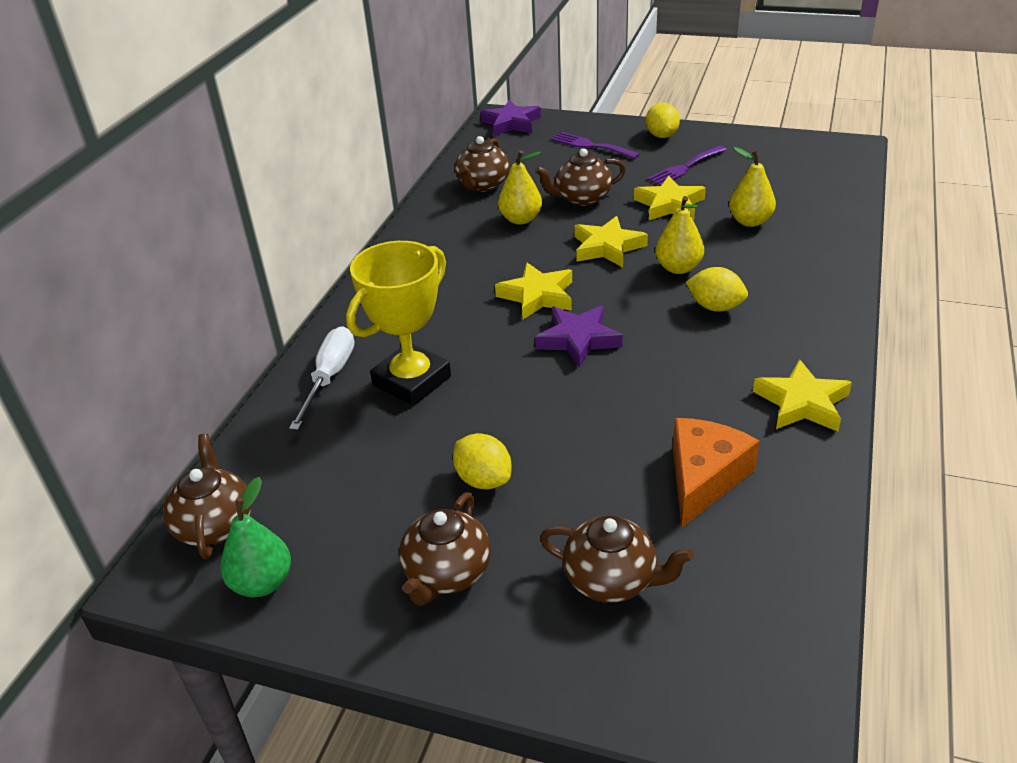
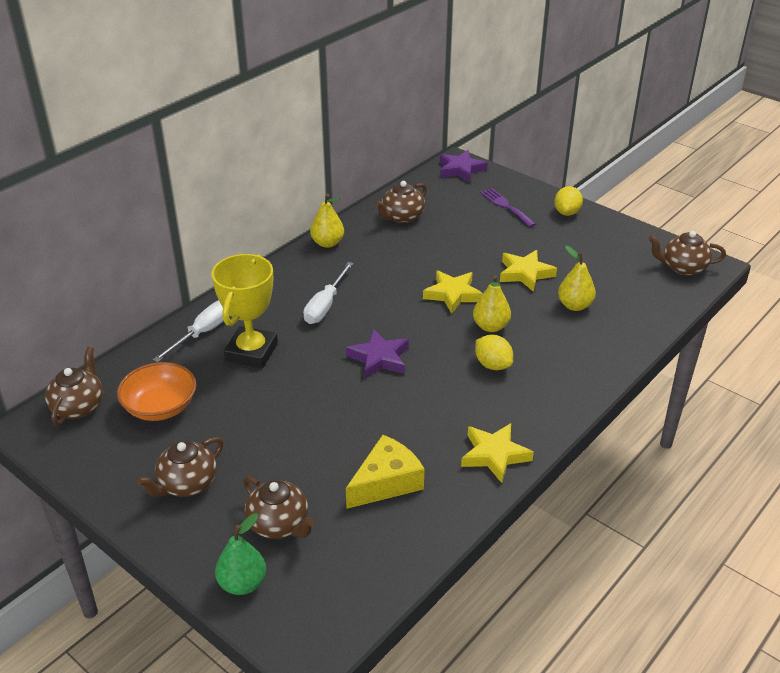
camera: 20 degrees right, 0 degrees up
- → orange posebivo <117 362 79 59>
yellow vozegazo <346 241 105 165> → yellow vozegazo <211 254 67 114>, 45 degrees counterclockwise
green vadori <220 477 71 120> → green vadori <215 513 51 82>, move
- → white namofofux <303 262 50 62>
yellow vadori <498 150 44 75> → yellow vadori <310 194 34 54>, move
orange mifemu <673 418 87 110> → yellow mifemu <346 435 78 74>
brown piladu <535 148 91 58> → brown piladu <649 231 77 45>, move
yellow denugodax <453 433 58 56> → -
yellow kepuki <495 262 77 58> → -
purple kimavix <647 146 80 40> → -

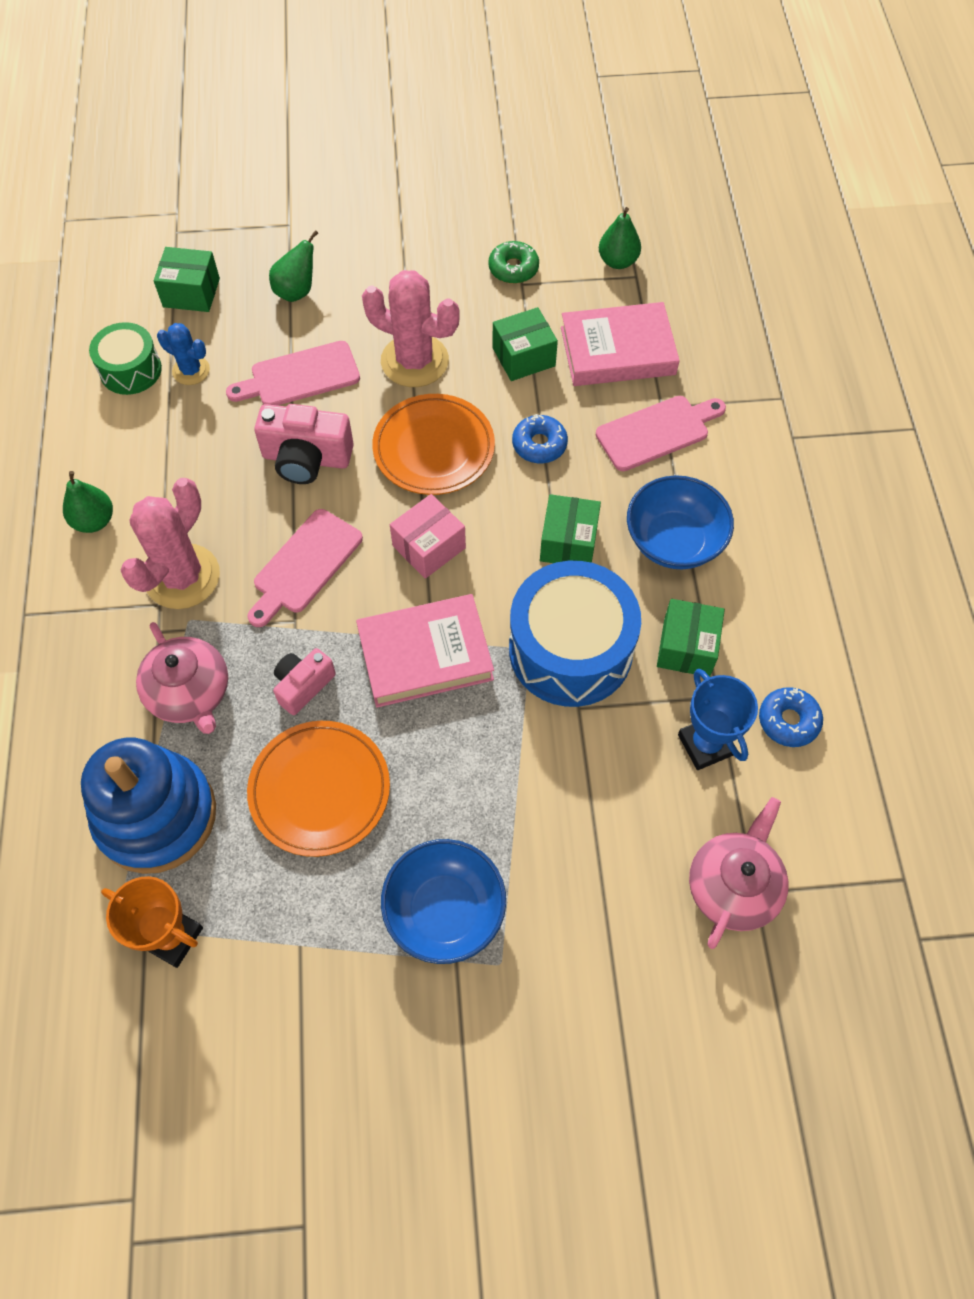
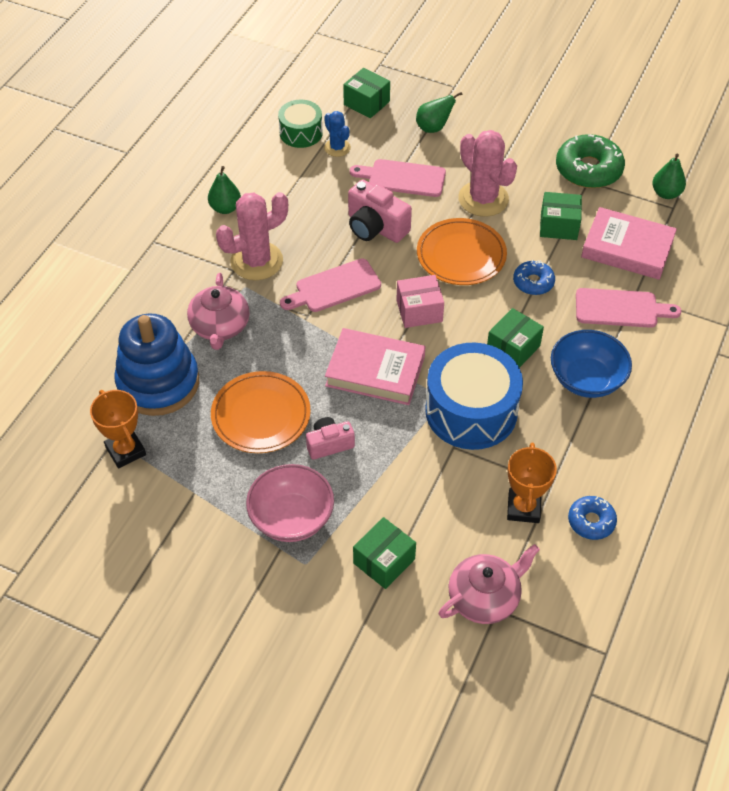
camera: 30 degrees right, 10 degrees down
blue posebivo <381 839 125 125> → pink posebivo <246 464 88 78>
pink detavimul <273 648 63 67> → pink detavimul <306 417 49 43>, move
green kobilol <657 599 68 78> → green kobilol <353 517 63 72>, move
blue vozegazo <678 669 80 101> → orange vozegazo <507 443 50 80>
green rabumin <488 241 51 43> → green rabumin <556 134 69 54>, x1.76

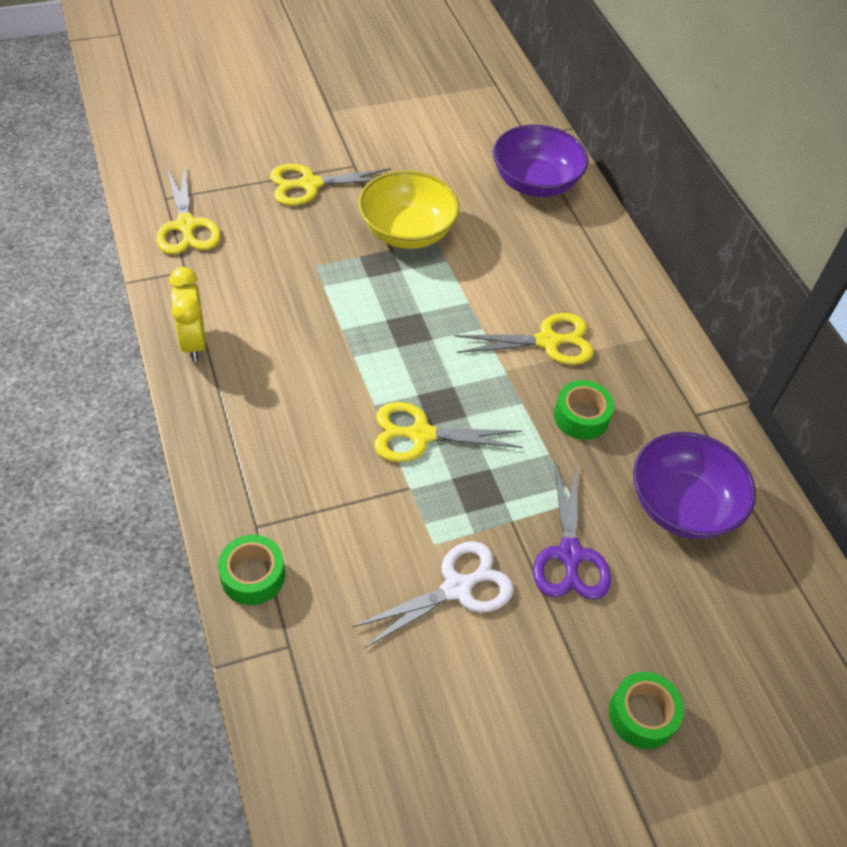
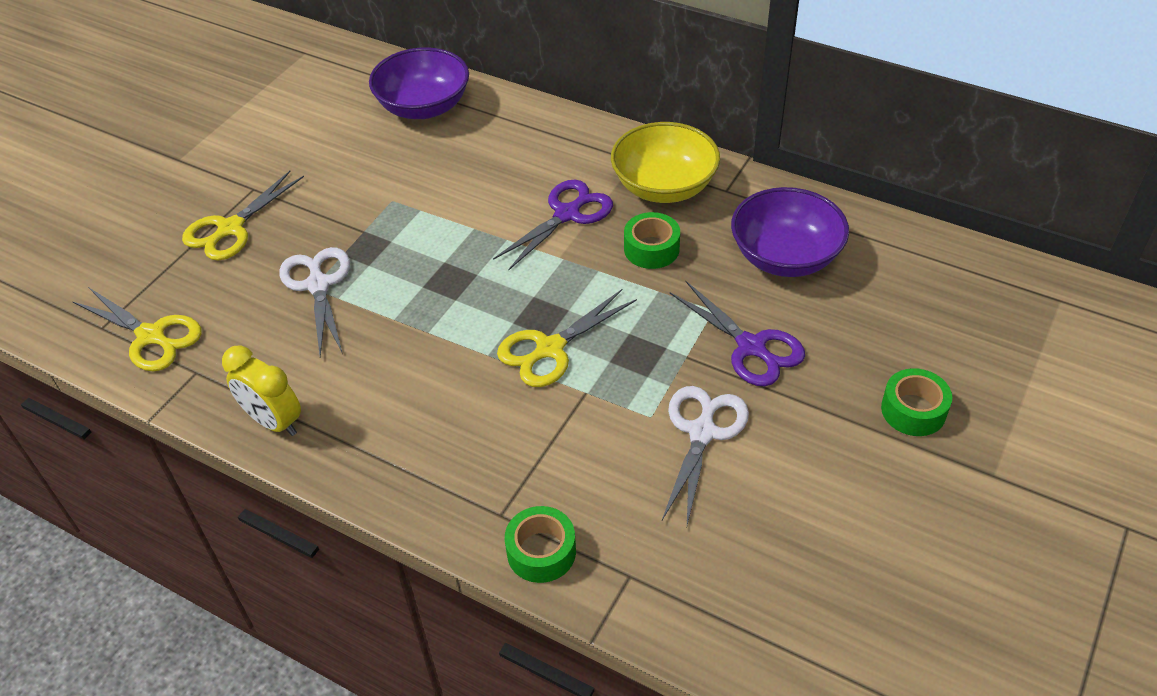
camera: 35 degrees left, 5 degrees down
- → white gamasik <280 247 70 109>
yellow gamasik <454 313 140 52> → purple gamasik <493 180 120 90>
yellow posebivo <358 170 102 79> → yellow posebivo <611 122 109 81>, move

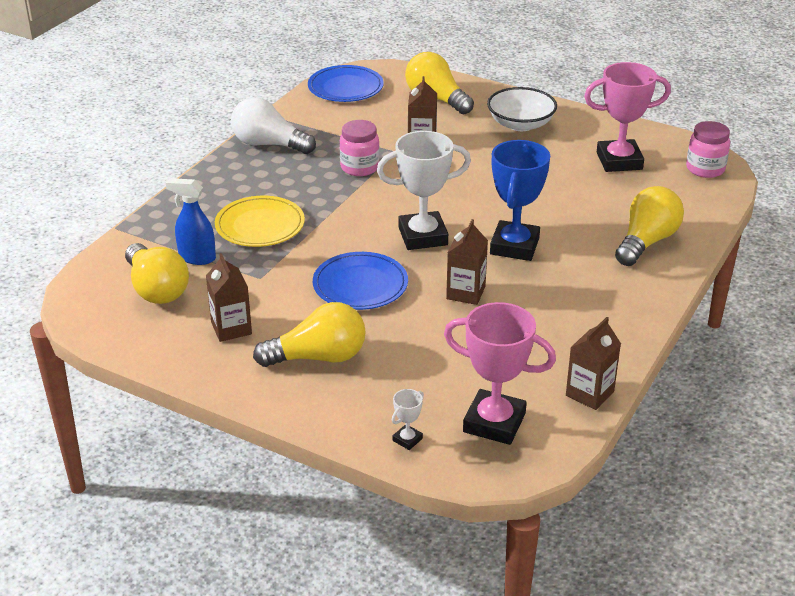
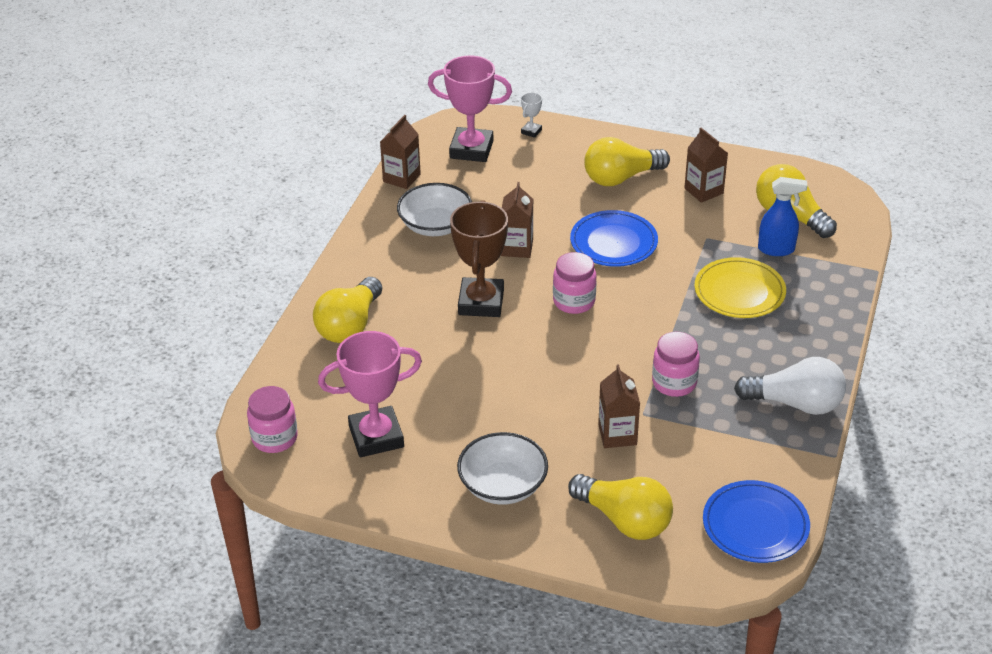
camera: 170 degrees right, 5 degrees up
- → white posebivo <397 183 75 53>
blue vozegazo <490 140 60 121> → brown vozegazo <450 200 58 117>
white vozegazo <377 131 94 119> → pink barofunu <553 252 44 62>

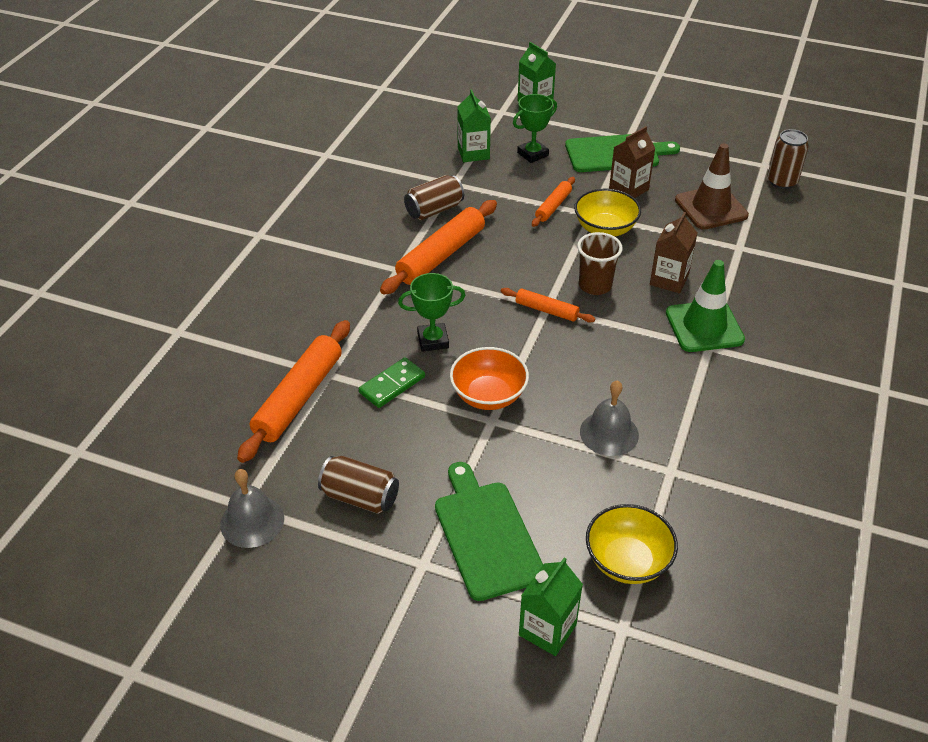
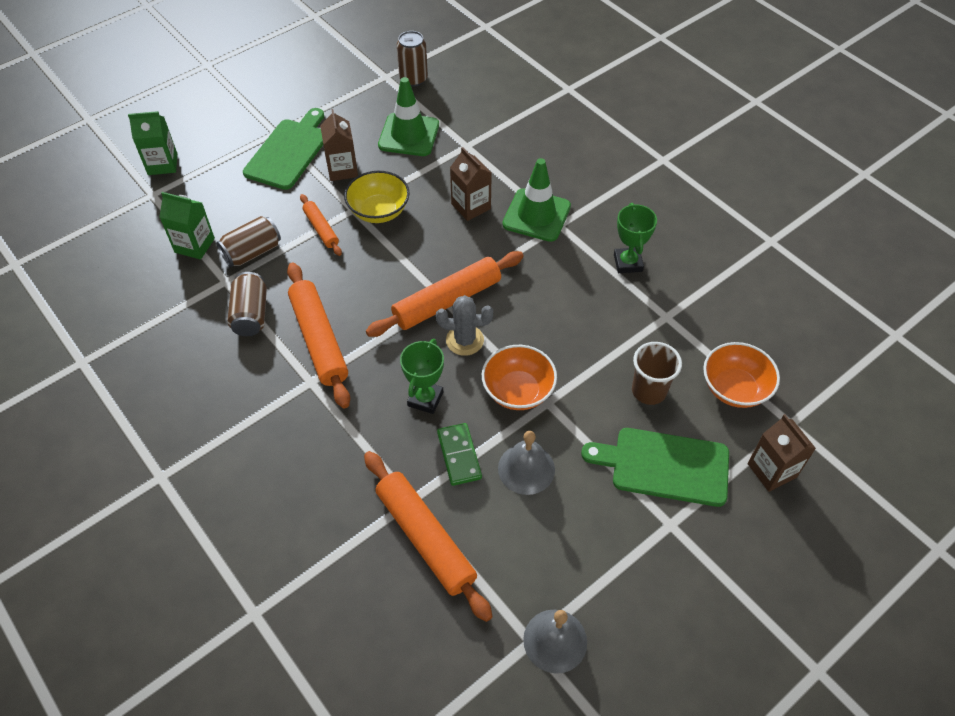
camera: 60 degrees left, 10 degrees up
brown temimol <318 456 81 58> → brown temimol <216 216 65 51>, move
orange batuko <501 288 94 35> → orange batuko <366 251 158 86>, x1.86
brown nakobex <675 144 74 85> → green nakobex <378 77 61 79>
- → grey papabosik <436 295 57 61>
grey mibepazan <580 380 59 76> → grey mibepazan <498 431 57 64>, move
green vozegazo <513 94 44 69> → green vozegazo <614 203 43 70>, move
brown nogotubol <577 232 46 63> → brown nogotubol <632 342 50 63>, move
yellow posebivo <586 504 92 80> → orange posebivo <703 342 77 66>
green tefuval <519 557 64 99> → brown tefuval <748 414 68 78>

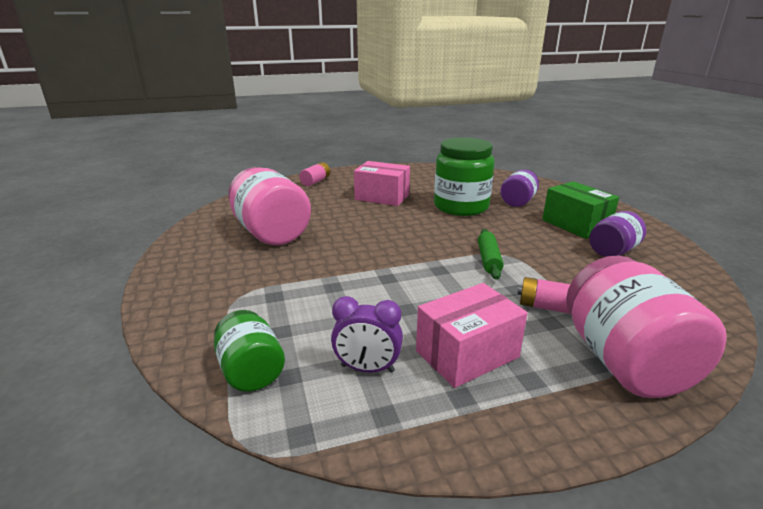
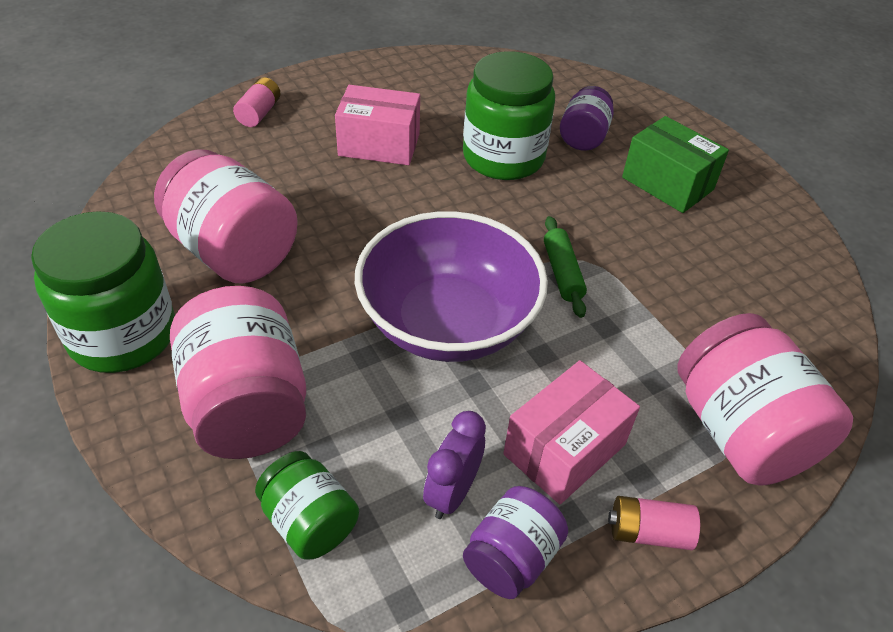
camera: 15 degrees left, 20 degrees up
- → green barofunu <31 211 144 162>
- → pink barofunu <170 286 136 173>
- → purple posebivo <355 211 193 151>
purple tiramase <331 296 72 76> → purple tiramase <423 411 63 108>, 120 degrees clockwise
purple barofunu <589 211 57 46> → purple barofunu <463 486 105 113>, move
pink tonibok <517 277 54 37> → pink tonibok <608 496 92 54>, move

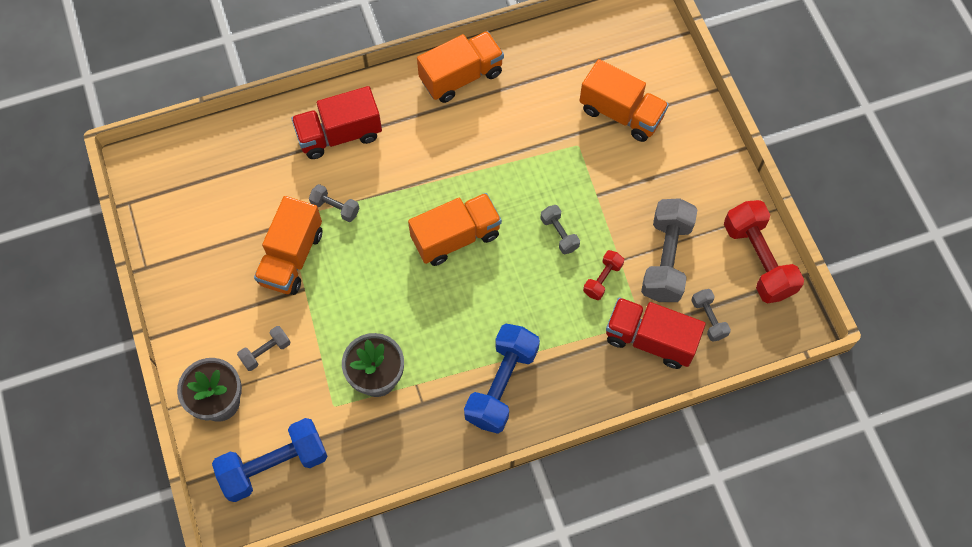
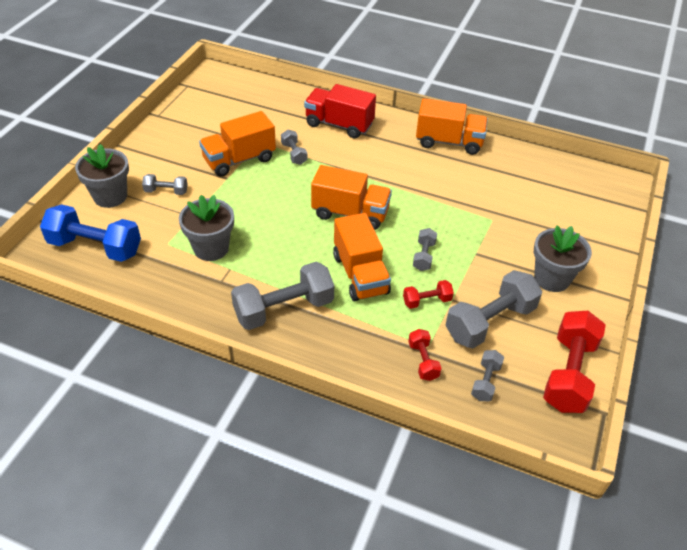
camera: 40 degrees right, 20 degrees down
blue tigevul <464 324 76 110> → grey tigevul <231 262 103 68>
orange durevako <580 59 89 83> → orange durevako <333 213 58 88>, move
red durevako <606 297 100 72> → red tigevul <408 329 34 52>
- → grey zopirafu <534 225 58 67>

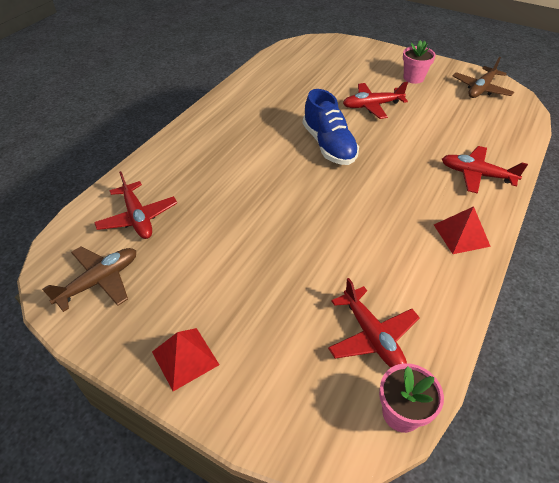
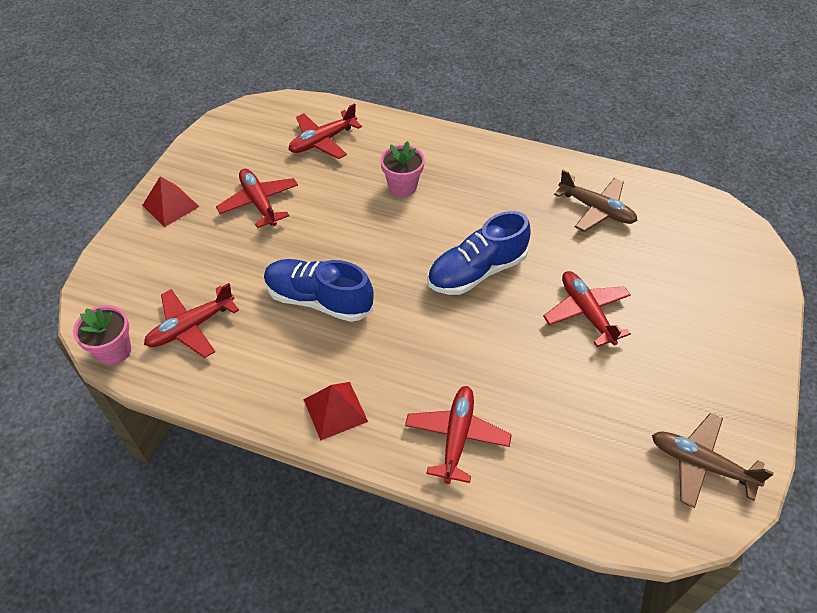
camera: 80 degrees right, 5 degrees up
- → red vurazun <216 169 82 59>
- → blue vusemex <264 259 110 63>
pink zopirafu <403 40 33 44> → pink zopirafu <381 141 44 56>, move
brown vurazun <42 247 94 65> → brown vurazun <554 170 84 62>, move

